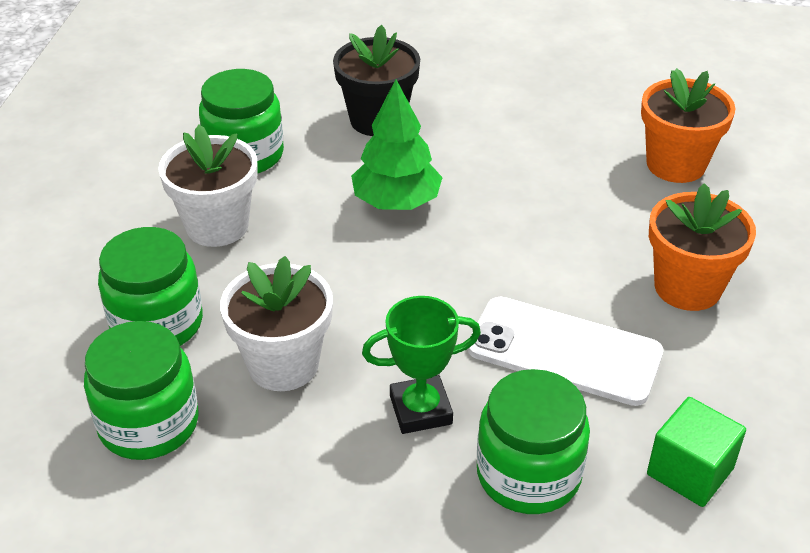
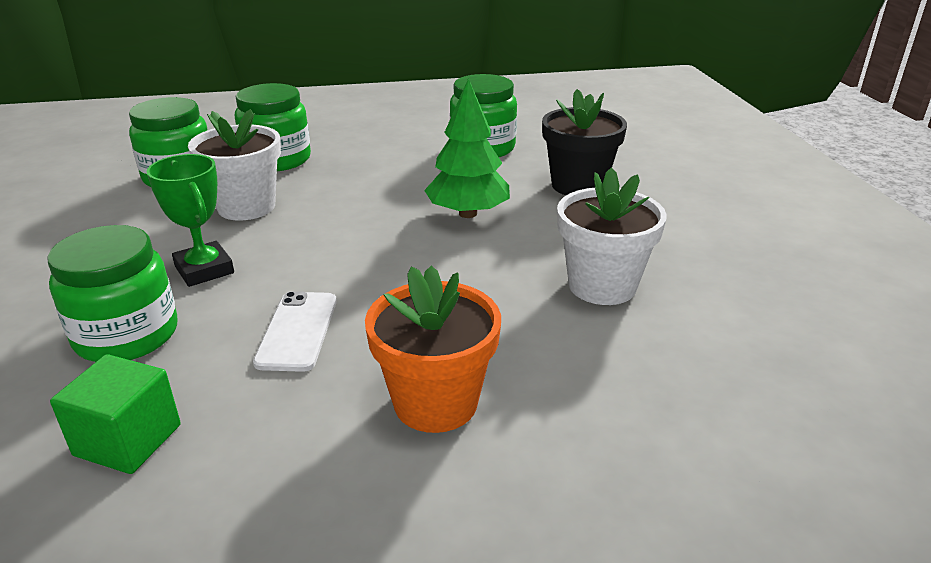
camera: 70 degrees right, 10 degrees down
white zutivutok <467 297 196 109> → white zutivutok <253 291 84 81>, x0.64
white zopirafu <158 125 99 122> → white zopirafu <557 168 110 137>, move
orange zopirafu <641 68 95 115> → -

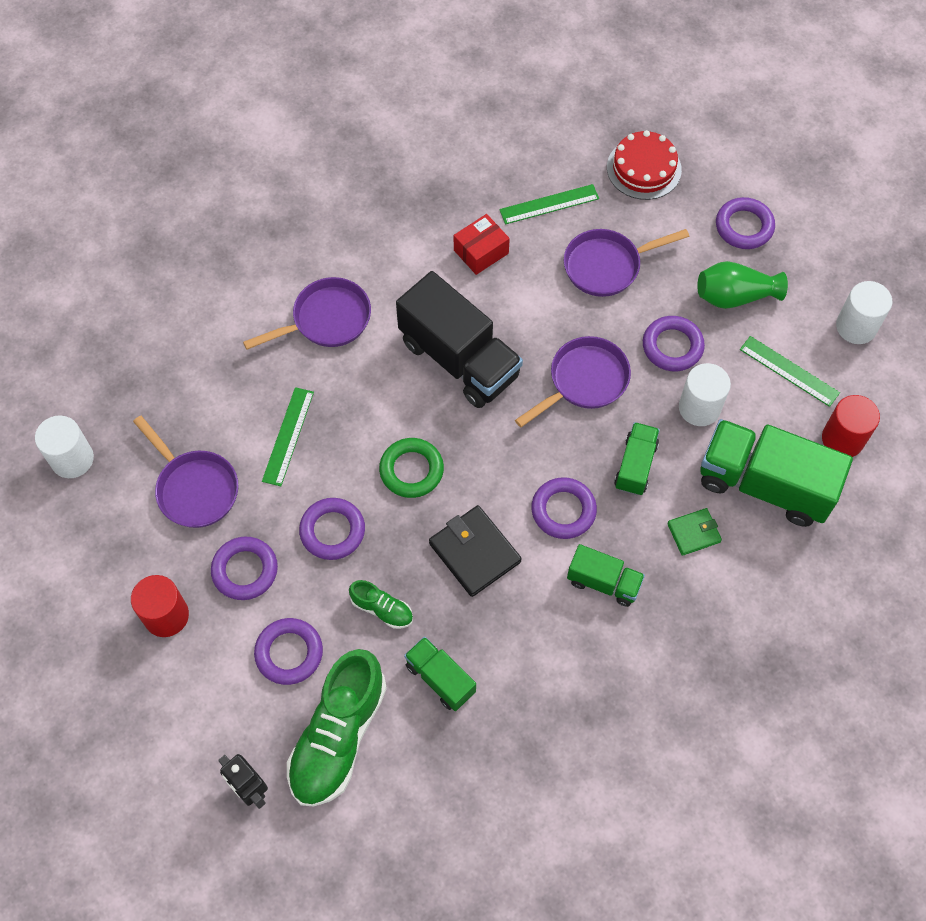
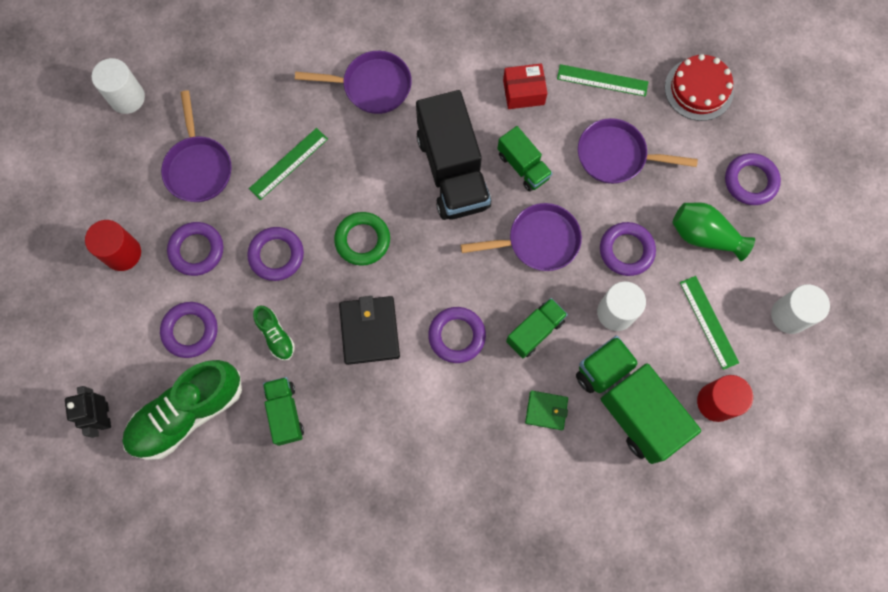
camera: 30 degrees right, 10 degrees up
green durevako <567 544 78 63> → green durevako <497 126 56 66>, move

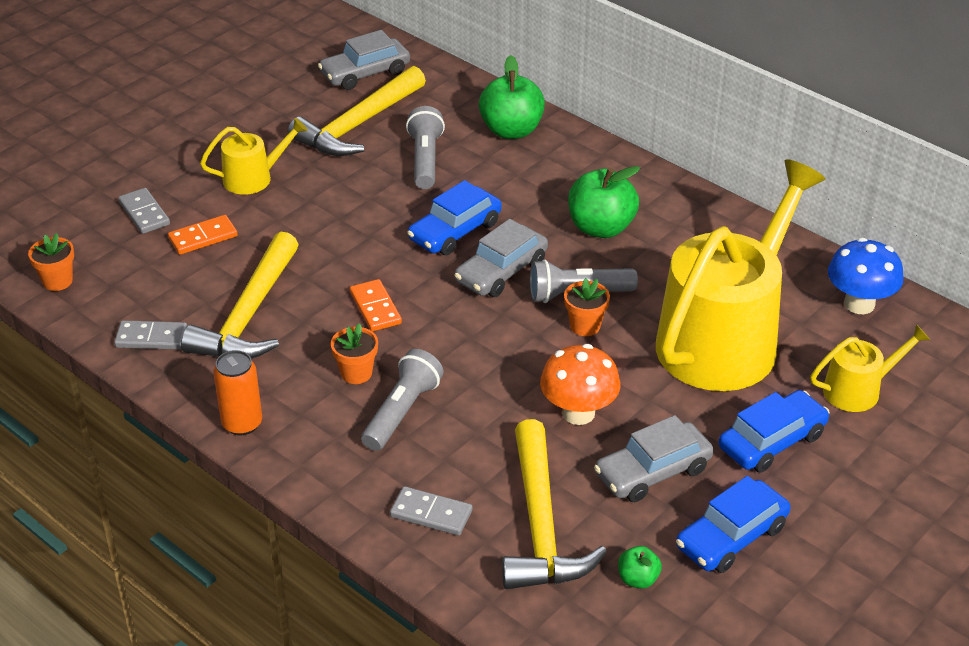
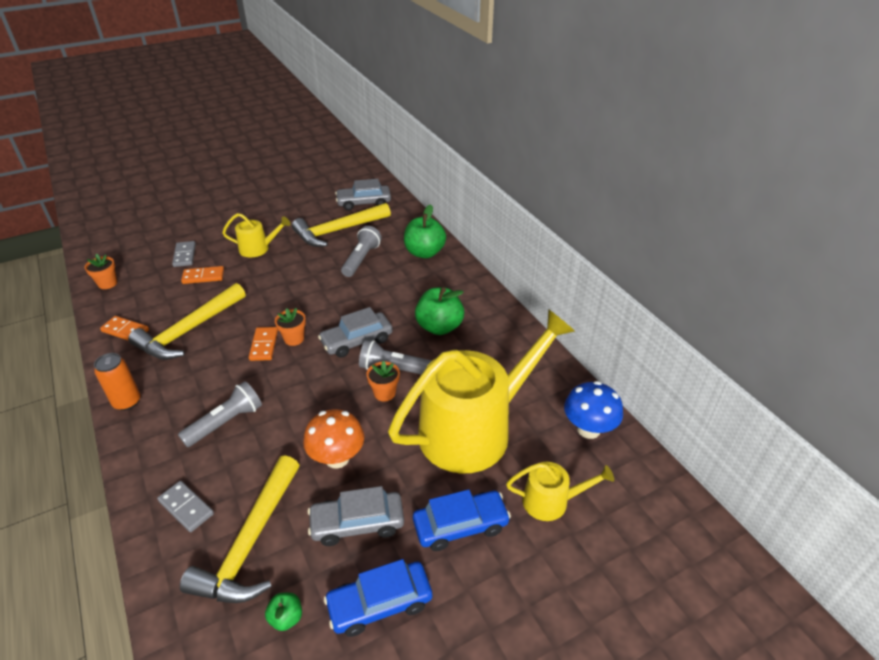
camera: 20 degrees right, 0 degrees up
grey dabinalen <114 320 73 30> → orange dabinalen <100 316 49 25>
orange zopirafu <331 323 47 61> → orange zopirafu <275 308 31 38>, move
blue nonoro <407 180 95 75> → -

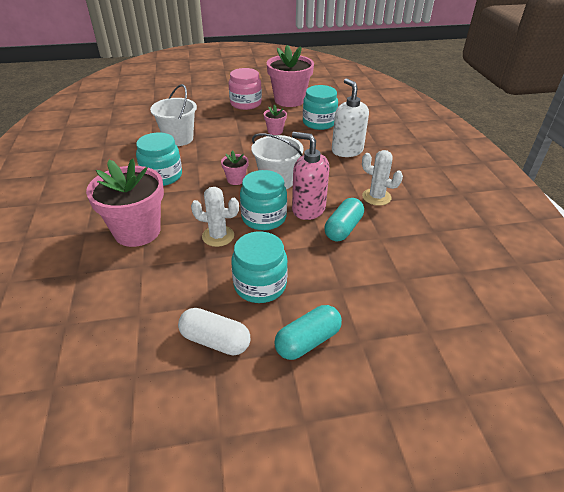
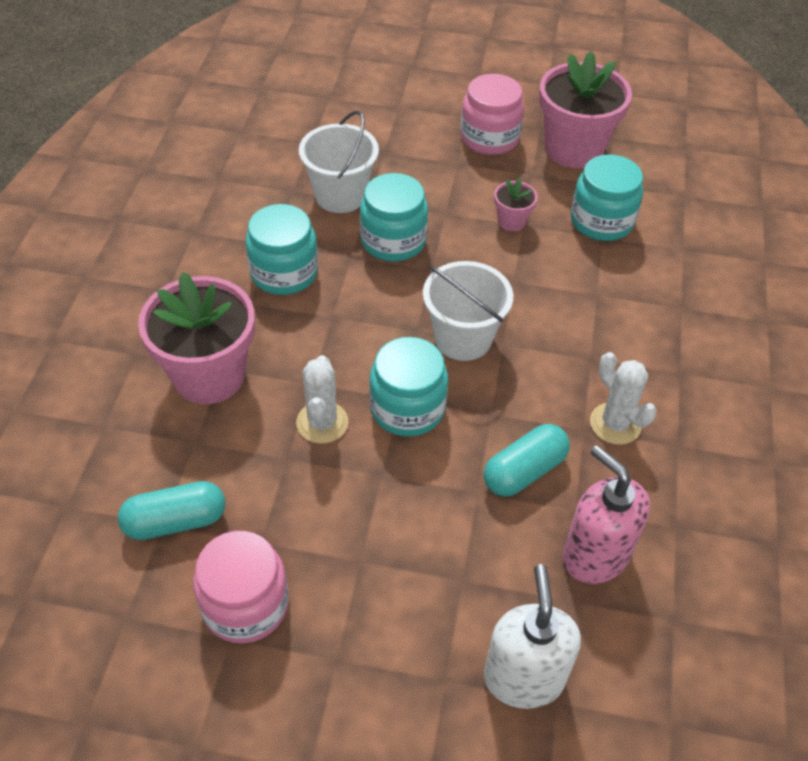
camera: 20 degrees right, 10 degrees up
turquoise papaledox <274 305 68 55> → turquoise papaledox <118 481 107 59>, move
white papaledox <178 308 72 47> → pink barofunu <193 531 96 113>
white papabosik <191 187 48 60> → white papabosik <296 355 52 89>, 60 degrees clockwise
turquoise barofunu <231 232 57 71> → turquoise barofunu <360 173 68 89>, move
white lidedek <332 78 37 79> → white lidedek <484 564 97 145>, move
pink lidedek <292 132 37 88> → pink lidedek <562 445 88 139>, move
pink zopirafu <221 150 28 35> → -

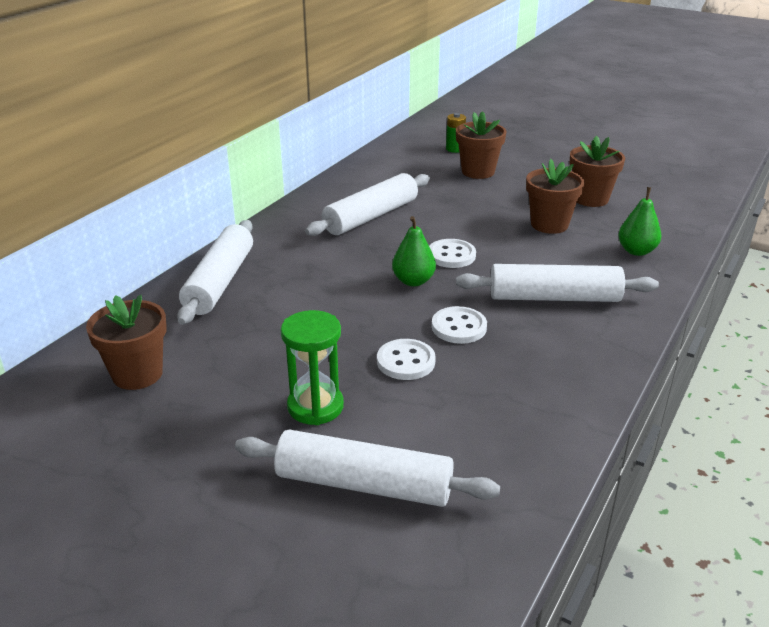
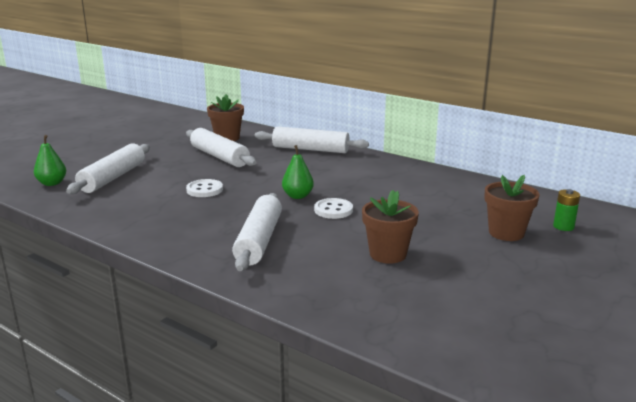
camera: 95 degrees right, 10 degrees down
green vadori <618 187 44 69> → green vadori <34 135 32 51>, move
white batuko <305 173 125 63> → white batuko <186 128 71 39>, move
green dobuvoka <281 310 63 115> → -
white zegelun <432 306 55 38> → -
brown zopirafu <570 136 55 71> → -

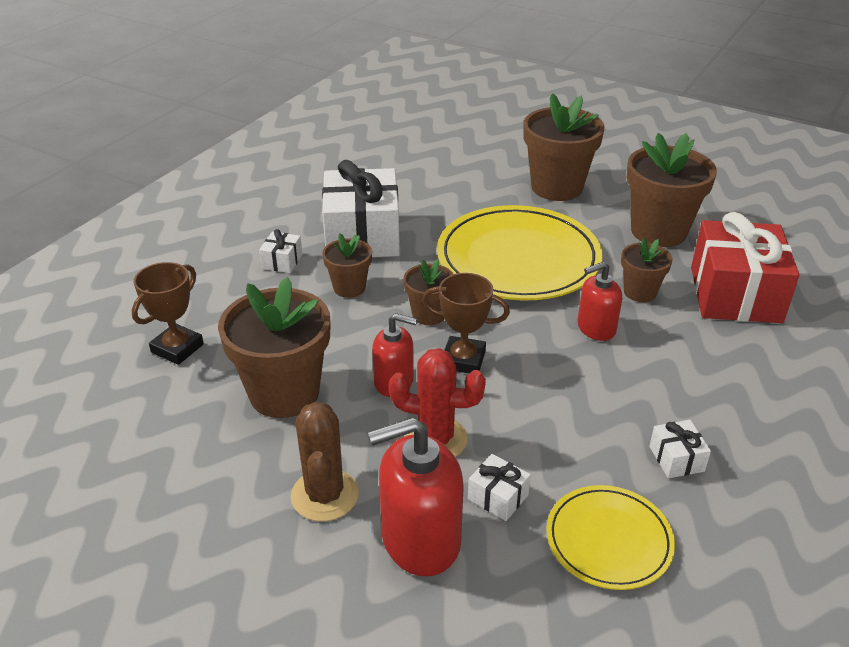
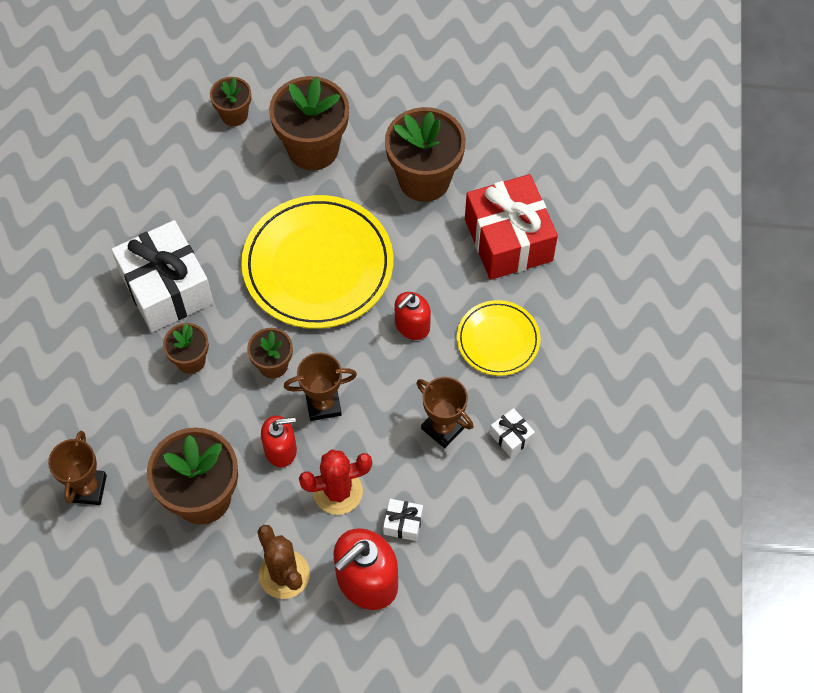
camera: 25 degrees left, 25 degrees up
brown zopirafu <621 238 52 64> → brown zopirafu <210 77 41 49>, move
- → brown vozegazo <416 377 58 71>
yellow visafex <546 485 129 105> → yellow visafex <457 300 84 76>, move
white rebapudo <259 229 43 44> → -

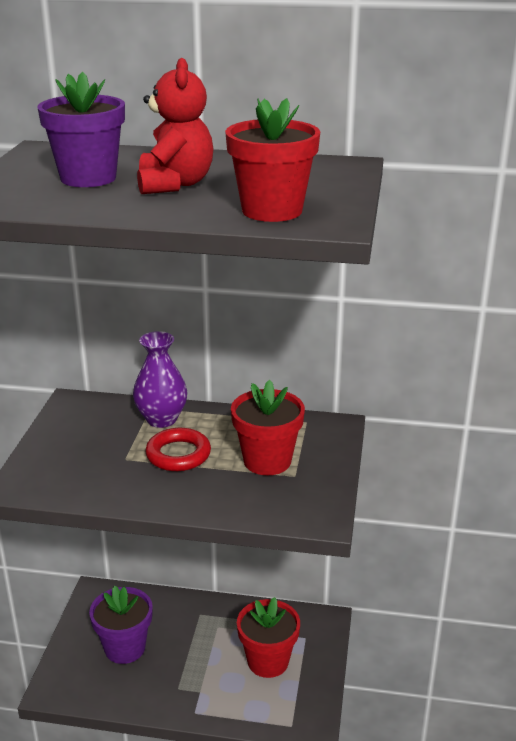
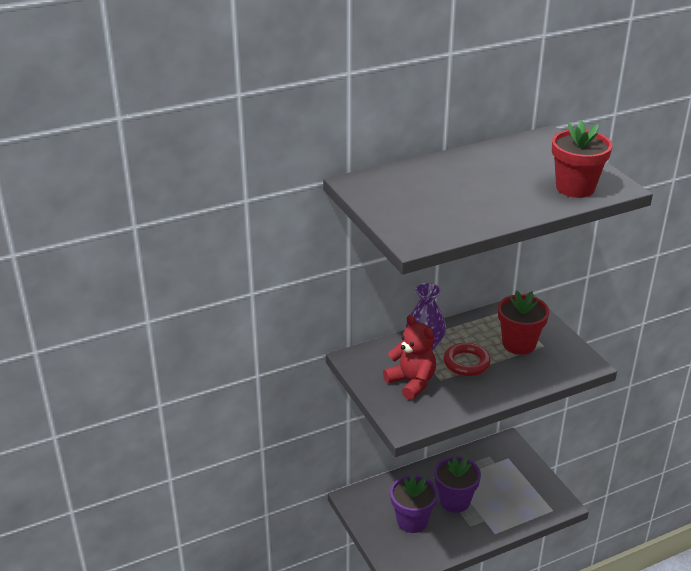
camera: 35 degrees left, 5 degrees up
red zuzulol <137 58 77 136> → red zuzulol <383 315 53 85>, move
purple zopirafu <37 72 88 115> → purple zopirafu <434 456 47 57>, move
red zopirafu <237 597 63 81> → -

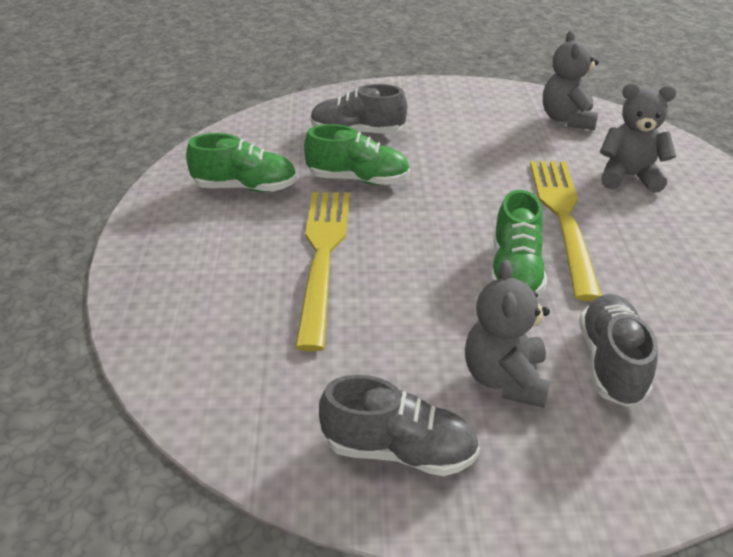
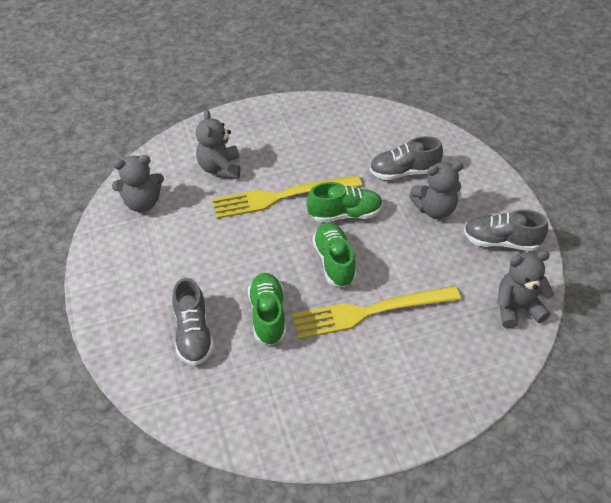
camera: 105 degrees left, 10 degrees up
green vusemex <186 133 111 59> → green vusemex <312 222 45 65>, move
grey vusemex <319 375 161 101> → grey vusemex <464 210 84 41>, 75 degrees counterclockwise
- → grey zuzulol <497 251 57 77>

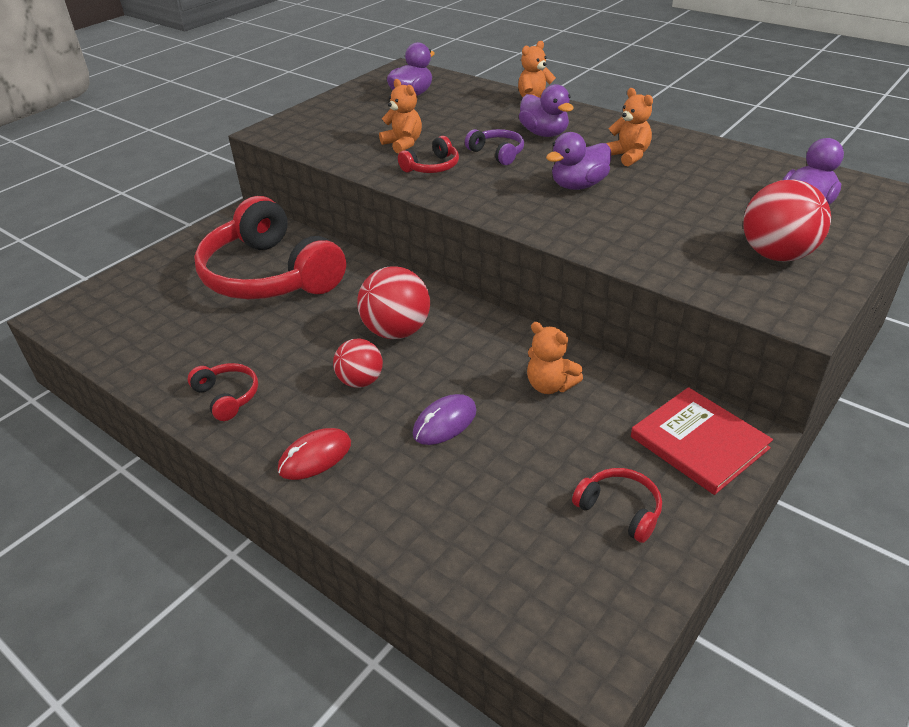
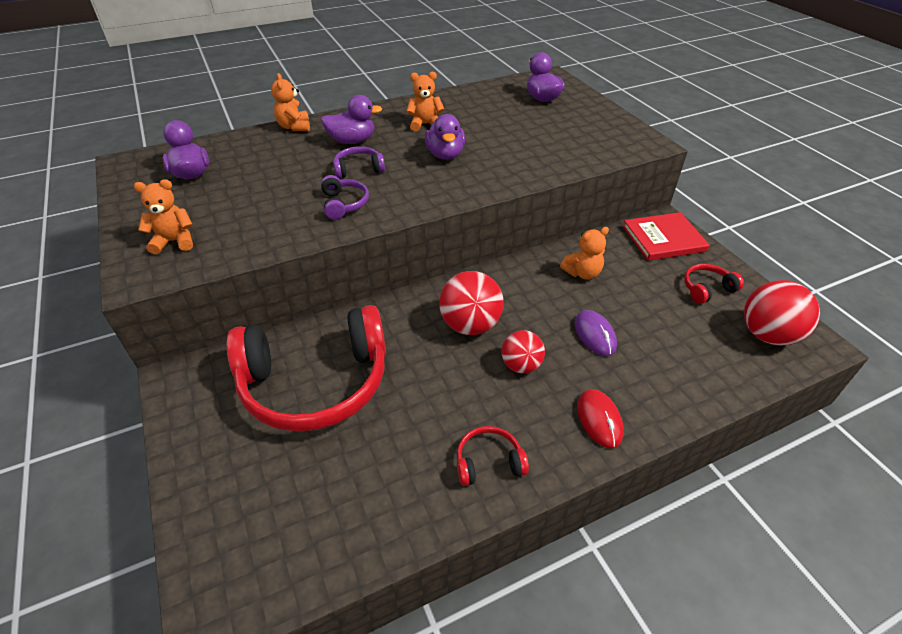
camera: 65 degrees left, 5 degrees up
orange zuzulol <379 79 43 74> → orange zuzulol <134 179 59 75>, move
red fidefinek <398 136 61 37> → purple fidefinek <321 175 48 45>
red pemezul <743 180 88 81> → red pemezul <744 280 76 66>, move

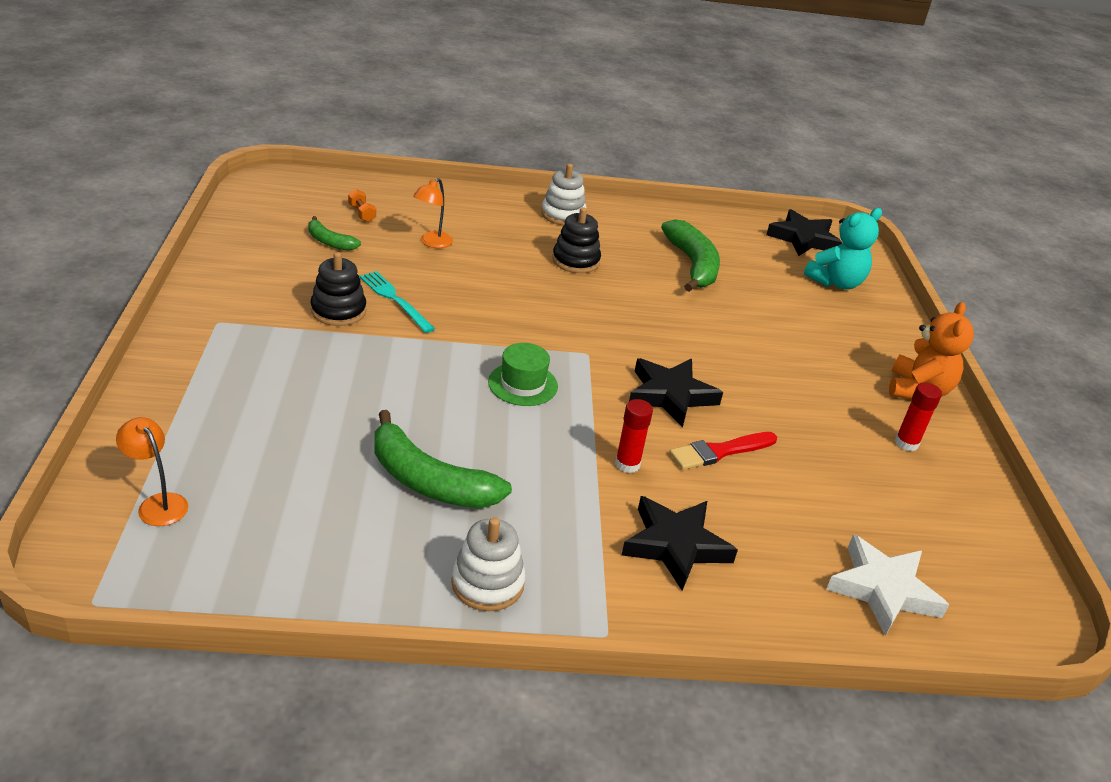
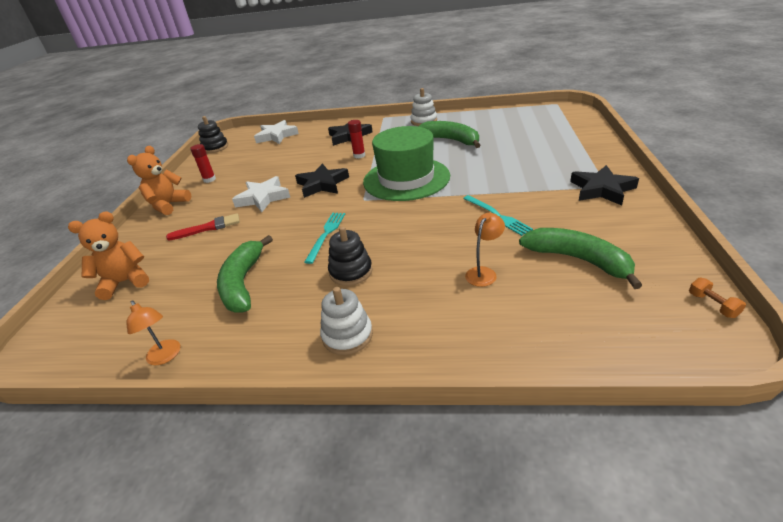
camera: 165 degrees left, 0 degrees up
turquoise zuzulol <804 208 78 81> → orange zuzulol <68 212 81 88>
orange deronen <116 417 72 109> → orange deronen <126 301 55 64>, move
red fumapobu <669 432 108 38> → red fumapobu <166 213 74 27>, move
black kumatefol <311 252 55 74> → black kumatefol <198 116 30 37>, move
- → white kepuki <232 176 58 36>
- → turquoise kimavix <304 213 41 51>
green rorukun <488 343 70 63> → green rorukun <363 126 87 75>, x2.17
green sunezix <308 216 53 35> → green sunezix <519 228 123 61>, x1.85
black kepuki <766 209 76 47> → black kepuki <570 165 69 40>, move
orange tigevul <348 189 28 33> → orange tigevul <689 278 57 40>, move

